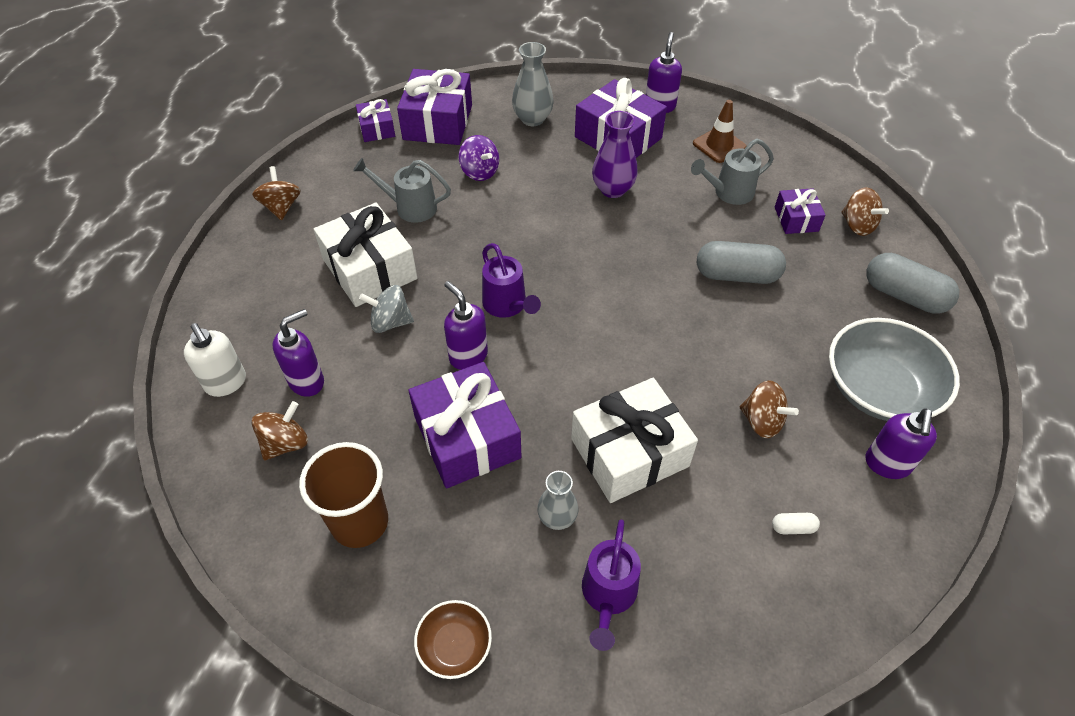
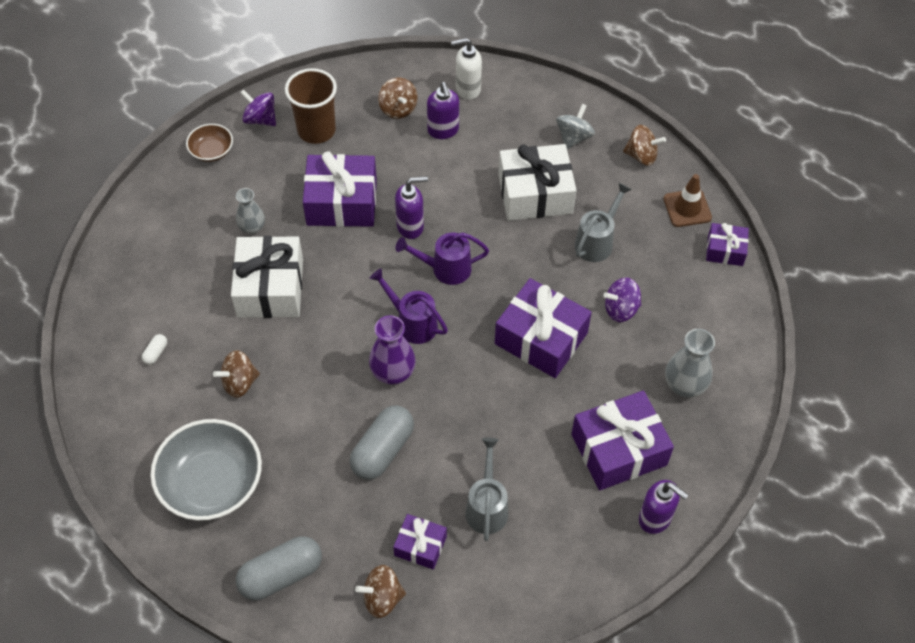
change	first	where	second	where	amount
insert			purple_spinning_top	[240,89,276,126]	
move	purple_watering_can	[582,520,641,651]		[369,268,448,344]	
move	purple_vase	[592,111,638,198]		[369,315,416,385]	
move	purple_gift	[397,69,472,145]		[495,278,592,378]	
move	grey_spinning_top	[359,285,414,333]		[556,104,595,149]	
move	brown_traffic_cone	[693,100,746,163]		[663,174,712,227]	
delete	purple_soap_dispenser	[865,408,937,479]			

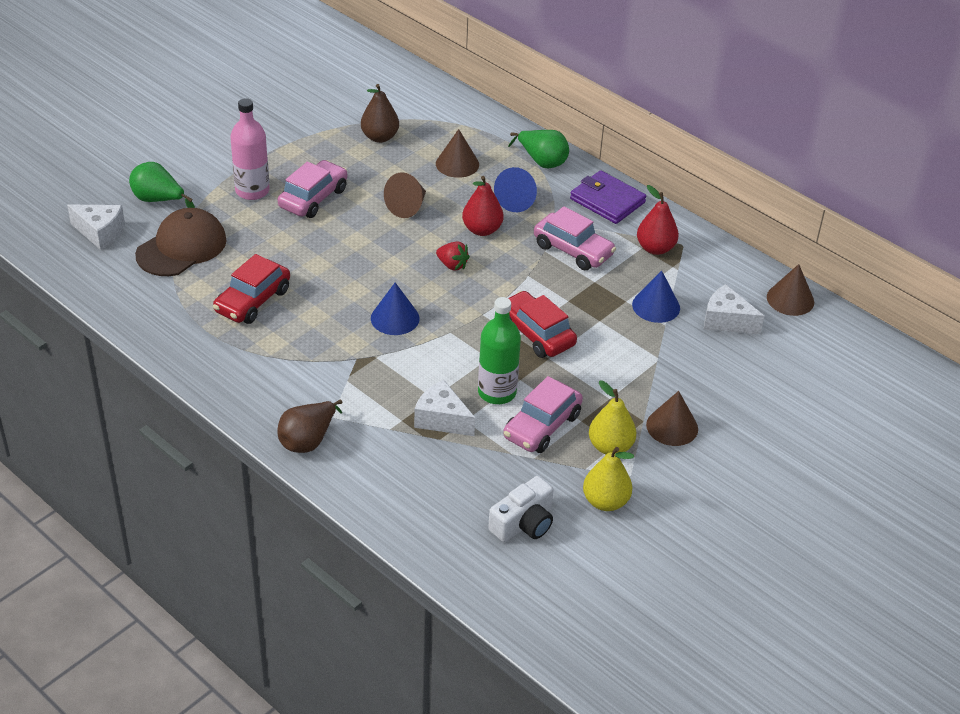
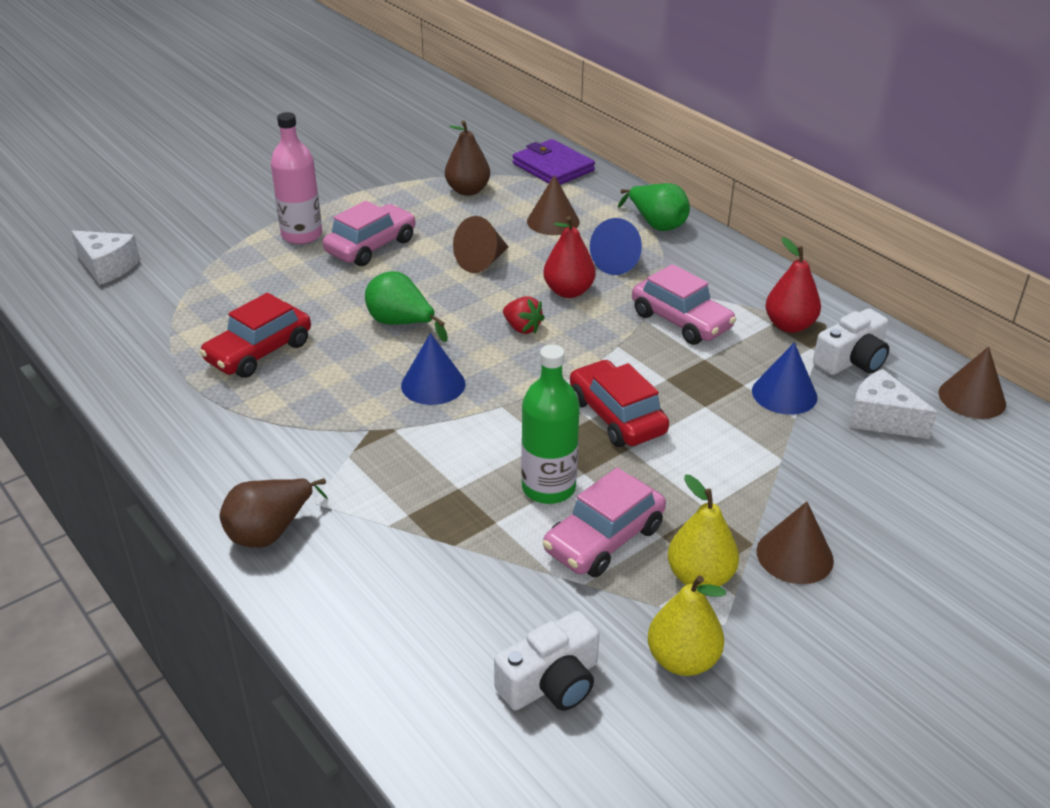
change	first	where	second	where	amount
move	green_pear	[129,162,195,208]		[365,271,448,342]	
move	purple_wallet	[570,170,646,224]		[513,139,595,185]	
insert			white_camera	[813,308,889,375]	
delete	brown_cap	[135,208,227,276]			
delete	white_cheese	[414,380,475,436]			

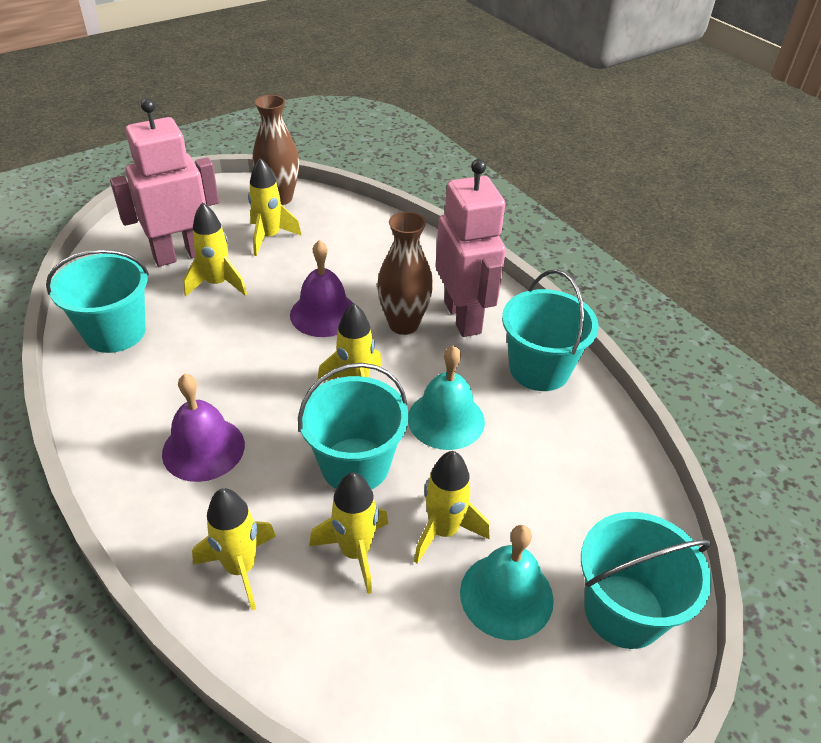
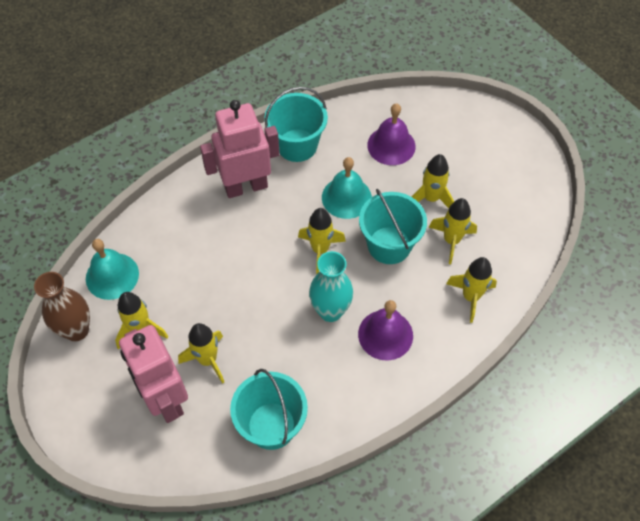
change	first	where	second	where	amount
move	turquoise_bell	[460,525,554,640]		[86,239,139,300]	
insert			turquoise_vase	[309,251,353,322]	
move	purple_bell	[290,240,353,337]		[367,103,416,165]	
delete	brown_vase	[377,212,433,335]			
delete	turquoise_bucket	[581,512,712,649]			

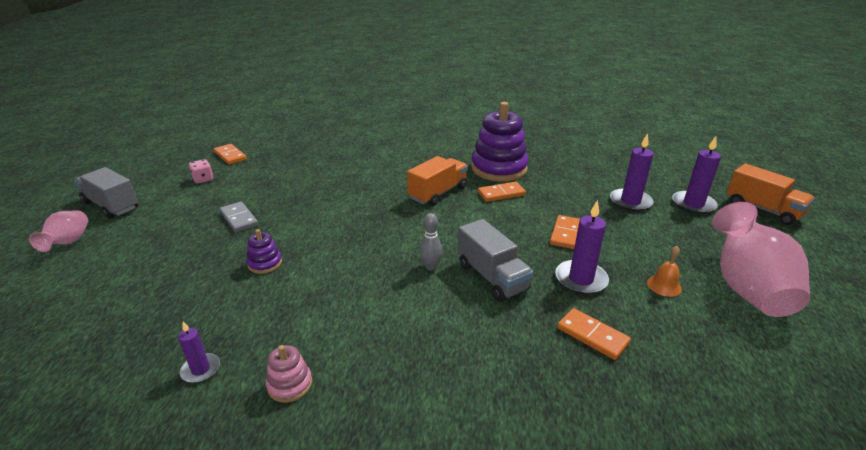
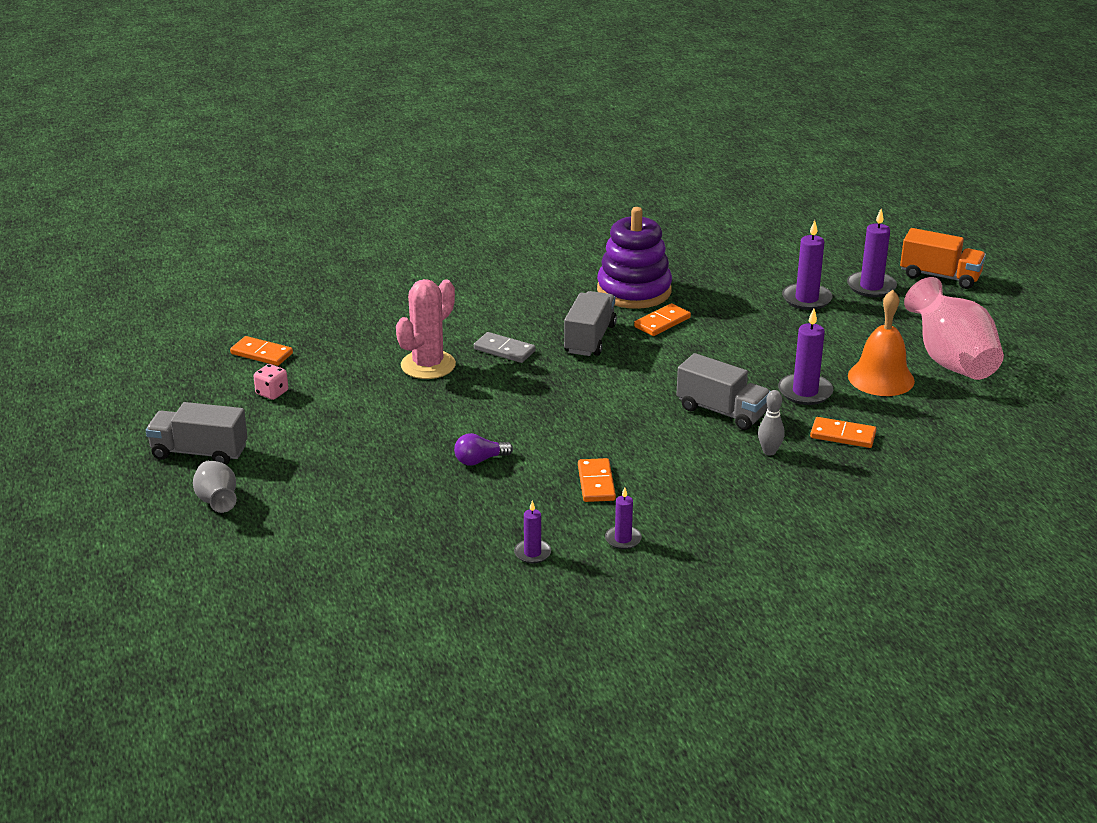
change	first	where	second	where	amount
recolor	pink_vase	[29,210,88,252]	grey_vase	[193,460,237,513]	
insert			pink_cactus	[396,279,456,379]	
replace	purple_stacking_toy	[247,229,282,274]	purple_light_bulb	[454,433,513,465]	
move	grey_domino	[220,201,258,232]		[474,332,536,363]	
recolor	orange_truck	[407,156,468,206]	grey_truck	[564,291,617,356]	
move	orange_domino	[550,215,580,249]		[578,458,616,502]	
replace	pink_stacking_toy	[266,345,312,403]	purple_candle	[605,487,642,549]	
move	grey_bowling_pin	[419,213,443,271]		[758,390,785,455]	
resize	orange_bell	[647,246,682,297]		[848,290,915,396]	x1.99

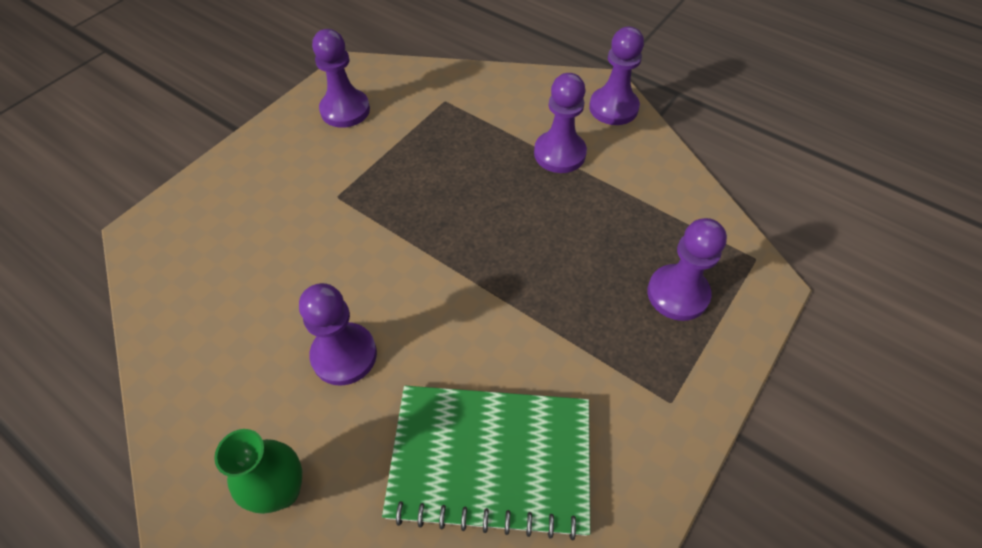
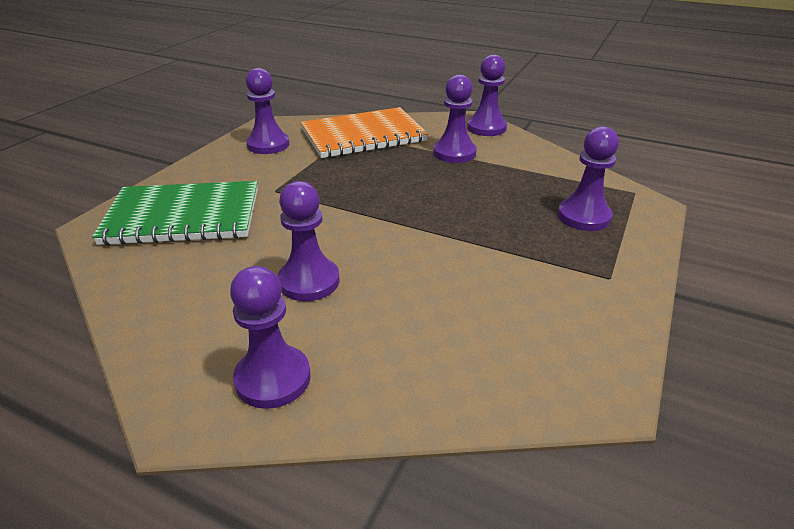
change	first	where	second	where	amount
move	green_notebook	[382,386,590,540]		[92,181,258,245]	
replace	green_vase	[214,429,302,514]	purple_pawn	[230,266,311,409]	
insert			orange_notebook	[301,107,428,158]	

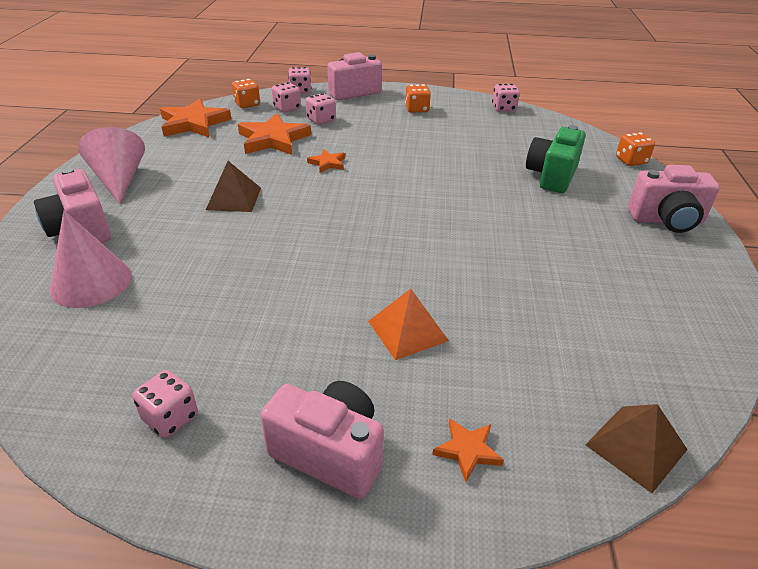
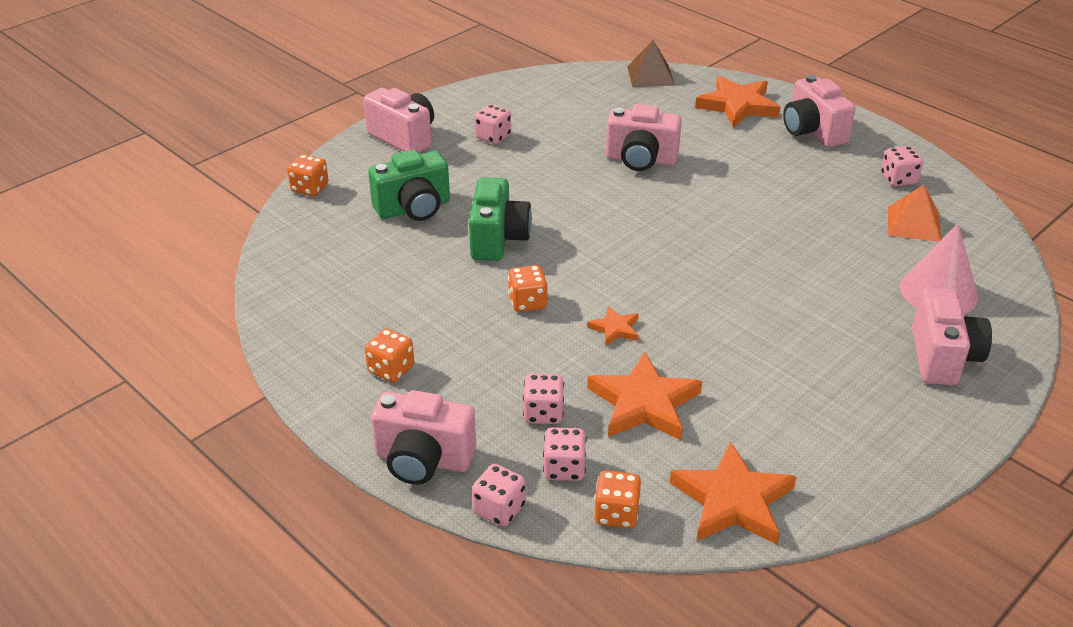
change	first	where	second	where	amount
insert			green_camera	[469,177,532,261]	
move	pink_dice	[492,84,520,112]		[474,104,511,144]	
insert			orange_dice	[508,265,548,312]	
insert			pink_camera	[606,104,682,171]	
resize	orange_star	[432,419,504,482]		[695,76,780,127]	x1.99
move	orange_pyramid	[368,289,449,360]		[888,185,941,242]	
delete	pink_cone	[78,127,145,204]			
delete	brown_pyramid	[206,161,261,212]			

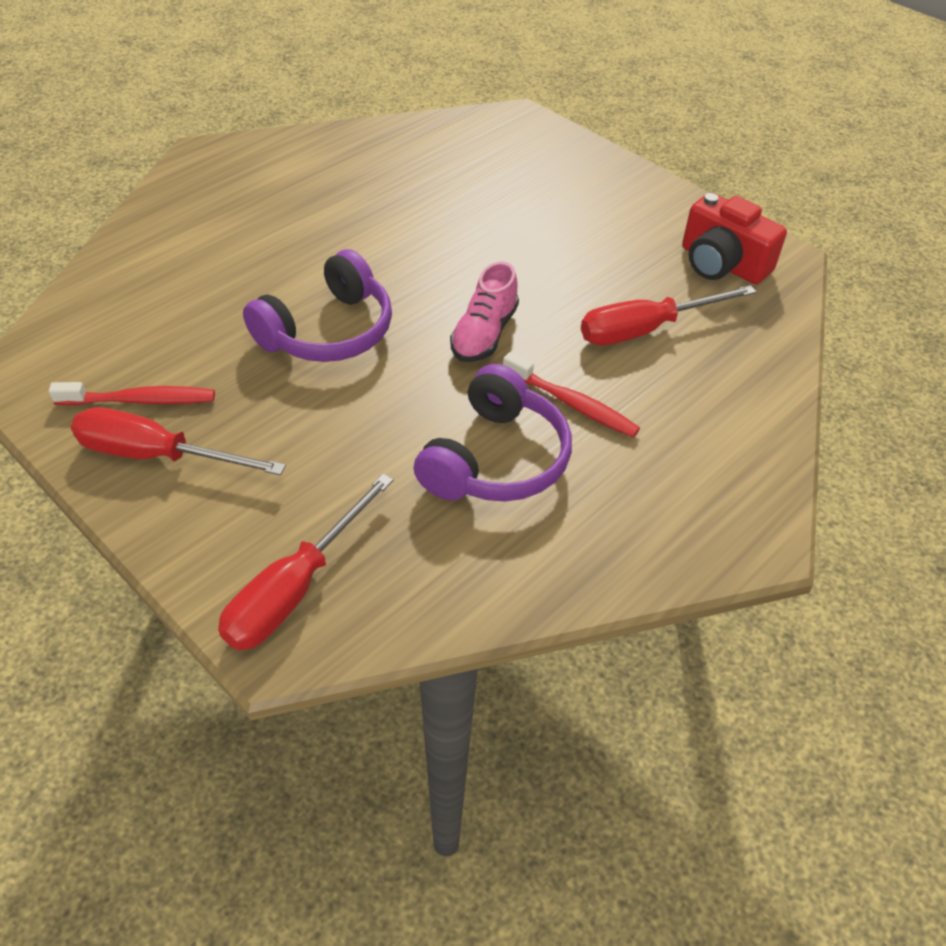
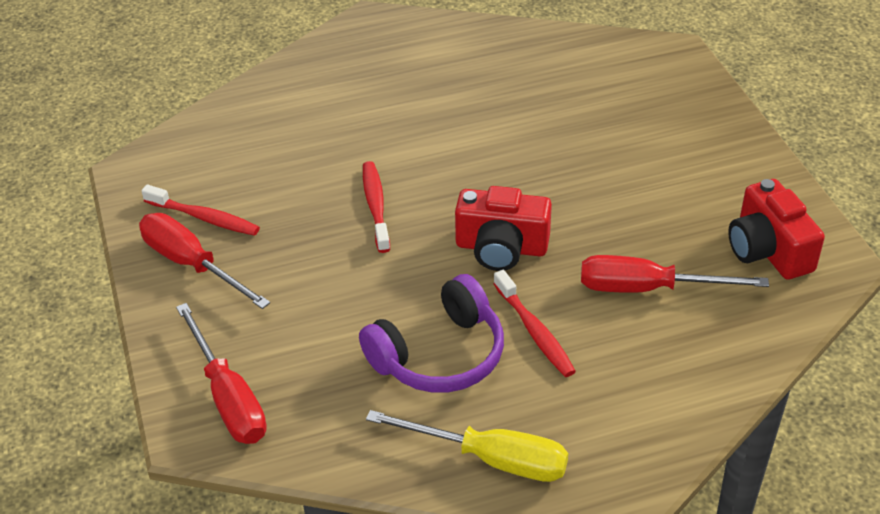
change	first	where	second	where	amount
rotate	red_screwdriver	[218,474,393,650]		[176,303,267,444]	90 degrees counterclockwise
replace	purple_headphones	[243,249,392,362]	red_toothbrush	[363,161,390,253]	
insert			yellow_screwdriver	[366,410,568,482]	
replace	pink_shoe	[450,261,519,362]	red_camera	[455,186,552,271]	

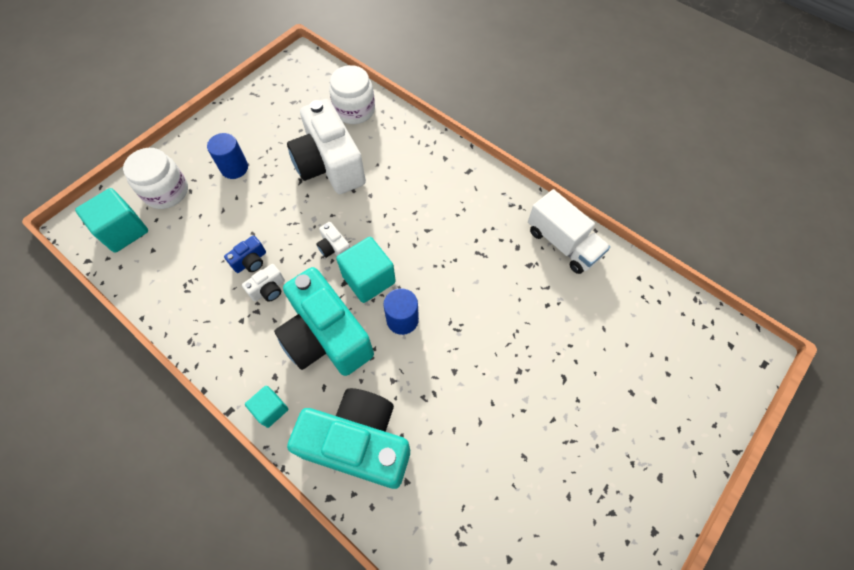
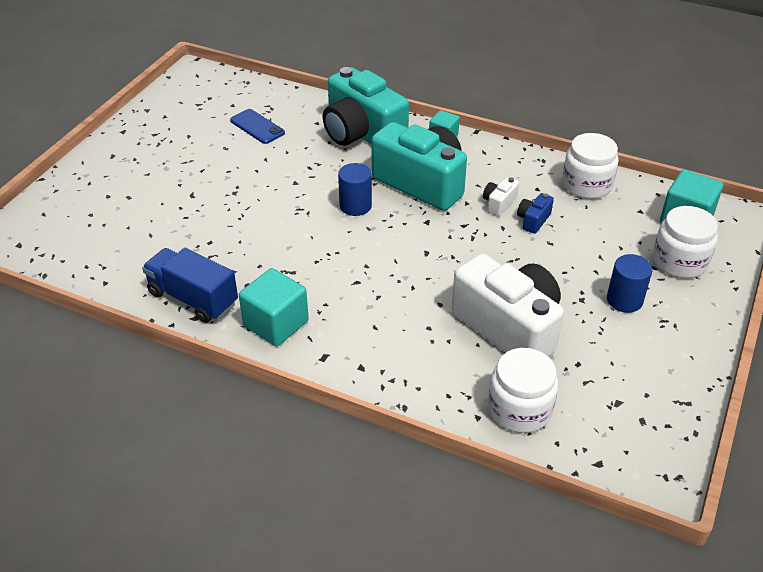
change	first	where	second	where	amount
recolor	white_truck	[528,189,610,274]	blue_truck	[142,248,238,323]	
insert			blue_phone	[230,109,285,144]	
move	turquoise_cube	[336,237,396,303]		[239,268,309,346]	
rotate	turquoise_camera	[287,388,410,489]		[323,67,409,146]	45 degrees clockwise
insert			white_jar	[562,133,619,199]	
delete	white_camera	[316,222,350,258]			

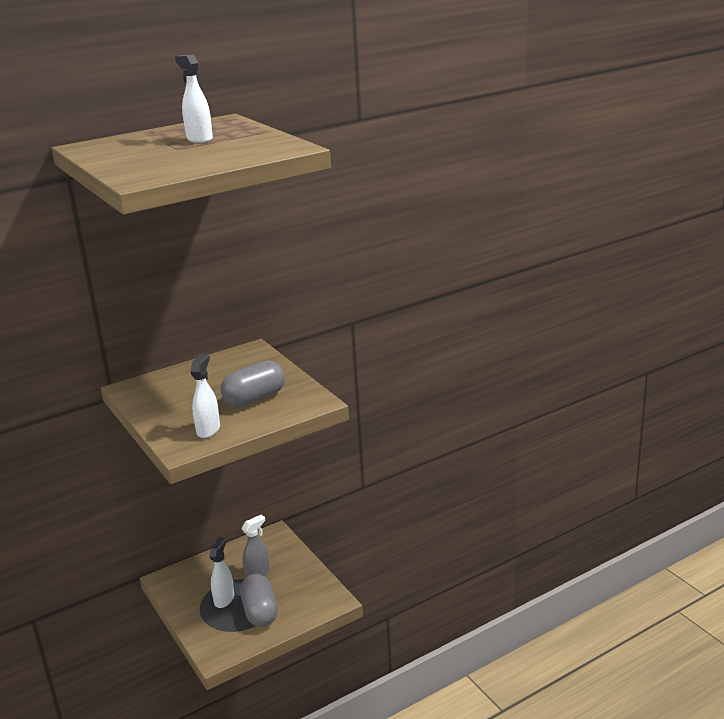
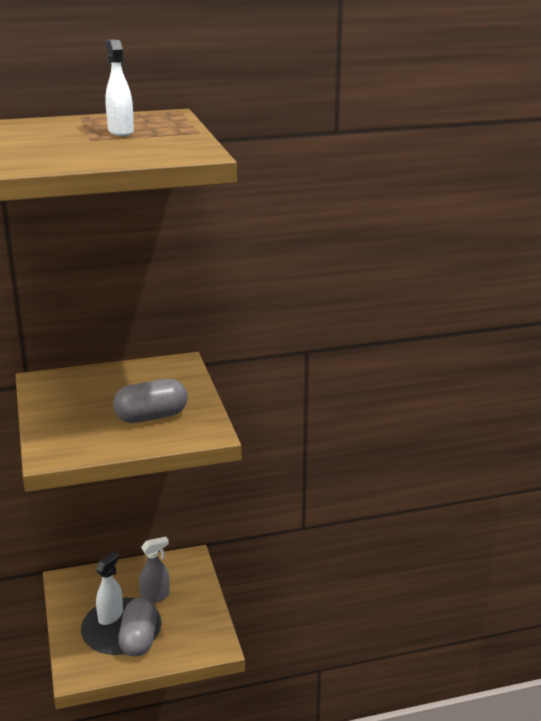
change	first	where	second	where	amount
delete	white_spray_bottle	[190,354,220,438]			

